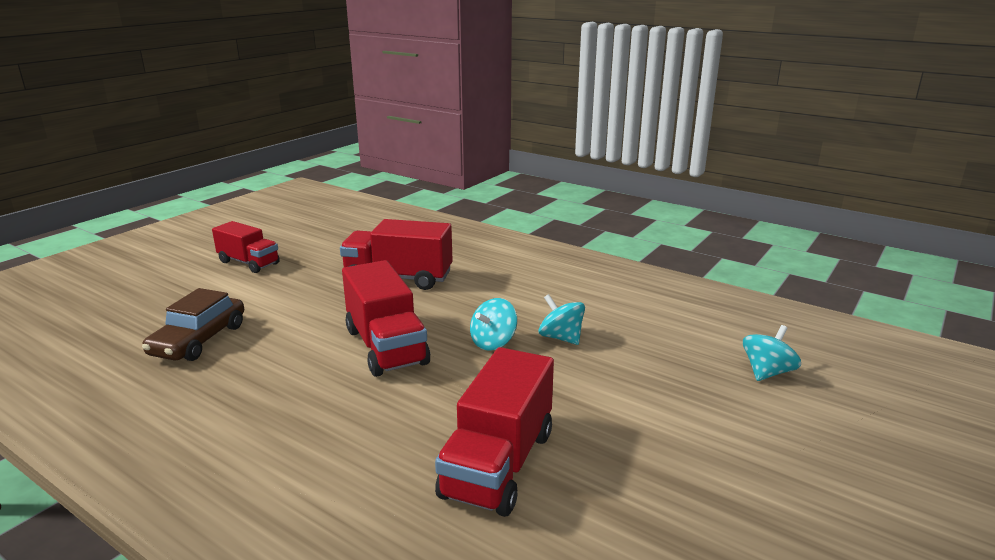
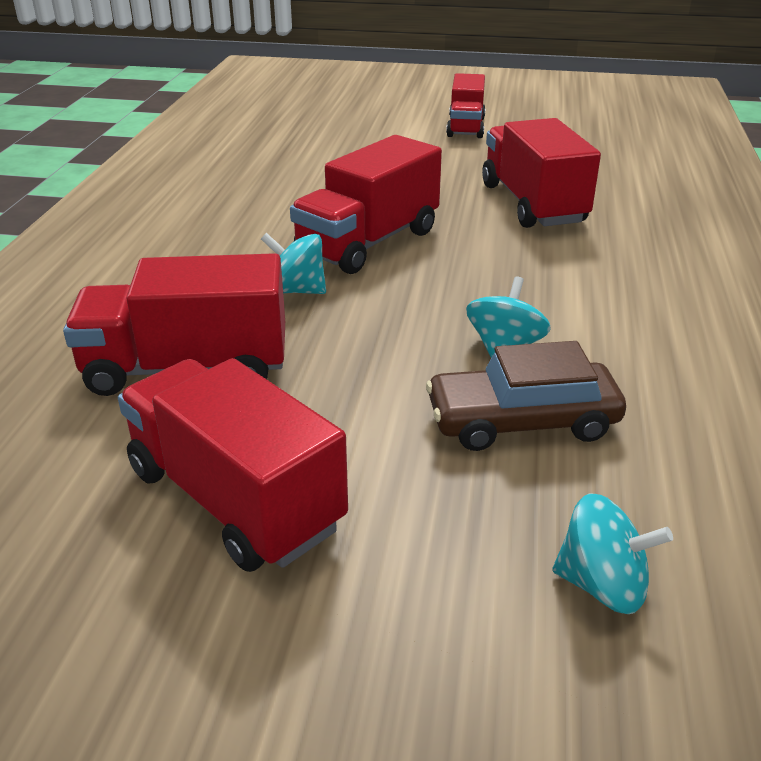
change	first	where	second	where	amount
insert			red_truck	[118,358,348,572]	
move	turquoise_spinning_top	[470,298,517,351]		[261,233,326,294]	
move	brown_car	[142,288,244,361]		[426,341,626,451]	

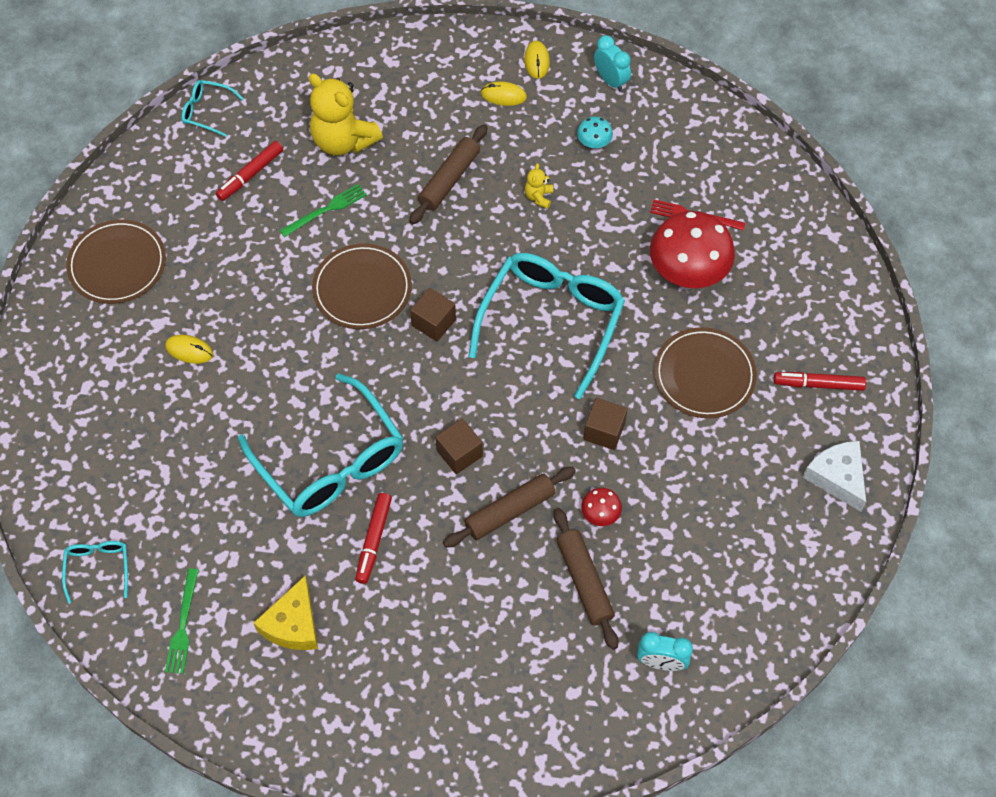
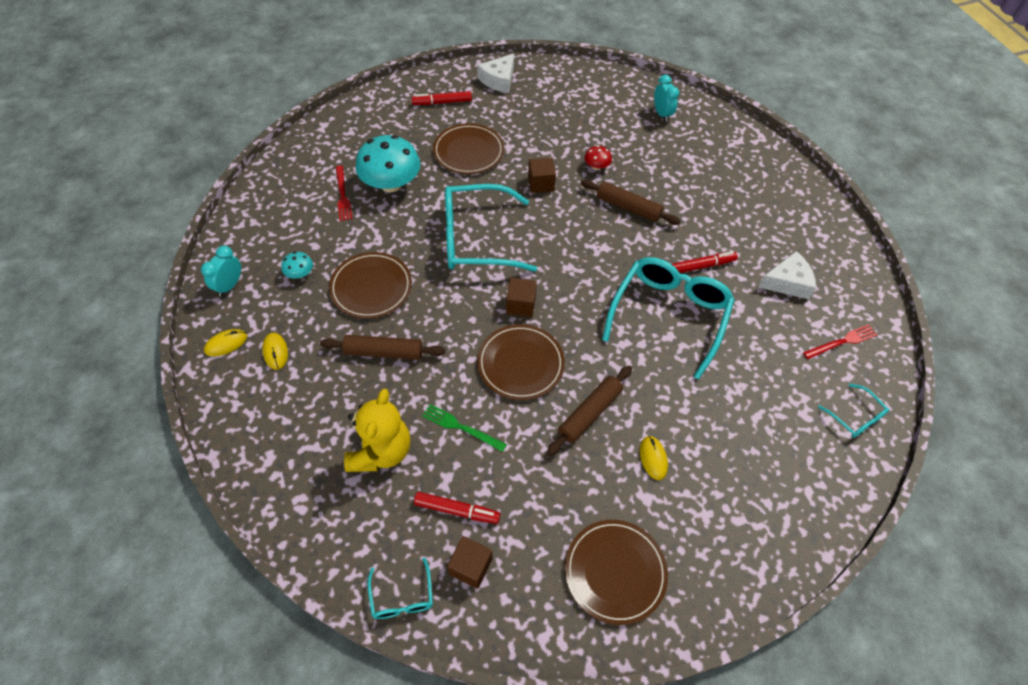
change	first	where	second	where	amount
replace	yellow_teddy_bear	[525,163,553,209]	brown_plate	[329,252,412,319]	
recolor	red_mushroom	[650,211,735,288]	turquoise_mushroom	[355,135,420,192]	
rotate	red_marker	[774,372,866,391]		[412,91,472,105]	105 degrees clockwise
move	brown_cube	[435,419,483,474]		[447,536,492,589]	
move	brown_rolling_pin	[554,508,618,650]		[547,365,632,456]	
recolor	yellow_cheese	[254,576,318,650]	white_cheese	[758,251,816,299]	
recolor	green_fork	[165,569,199,674]	red_fork	[803,324,877,359]	
rotate	turquoise_glasses	[62,541,128,604]		[818,384,889,438]	90 degrees counterclockwise

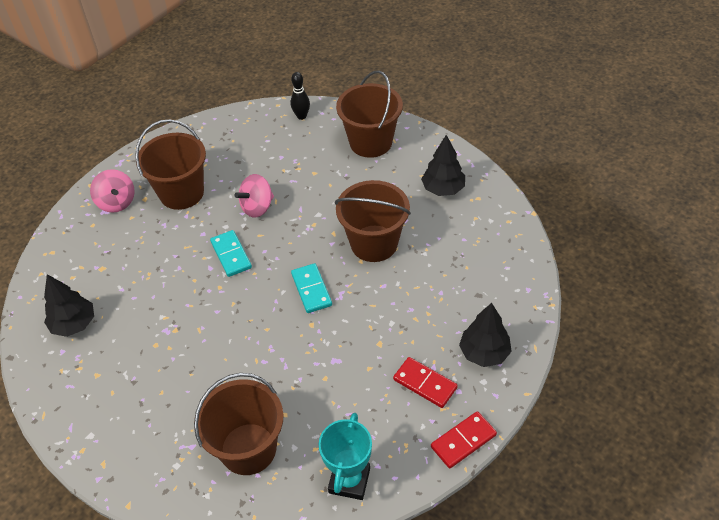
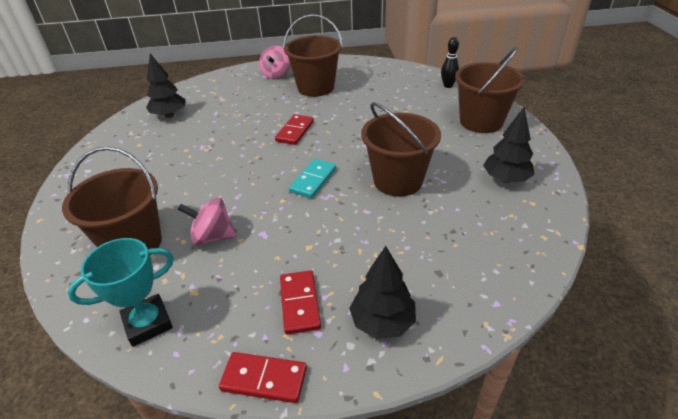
change	first	where	second	where	amount
move	pink_spinning_top	[235,174,274,218]		[178,198,236,246]	
recolor	turquoise_domino	[210,230,252,277]	red_domino	[275,114,314,145]	

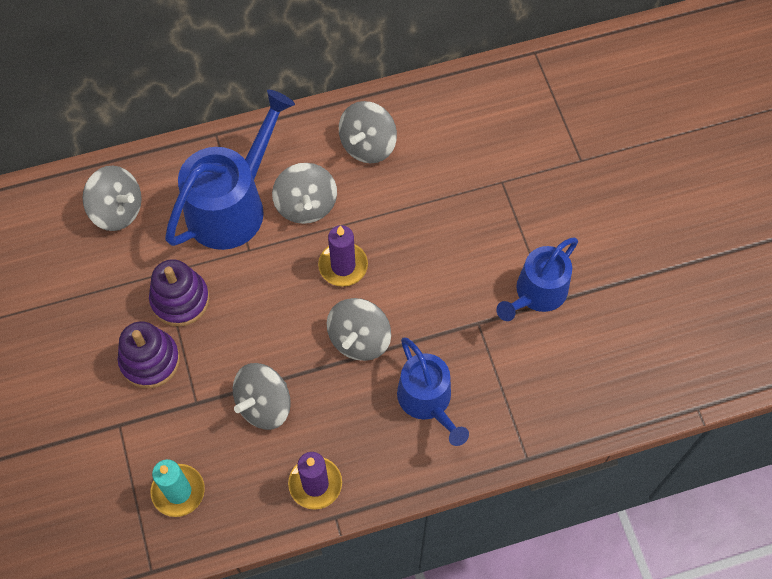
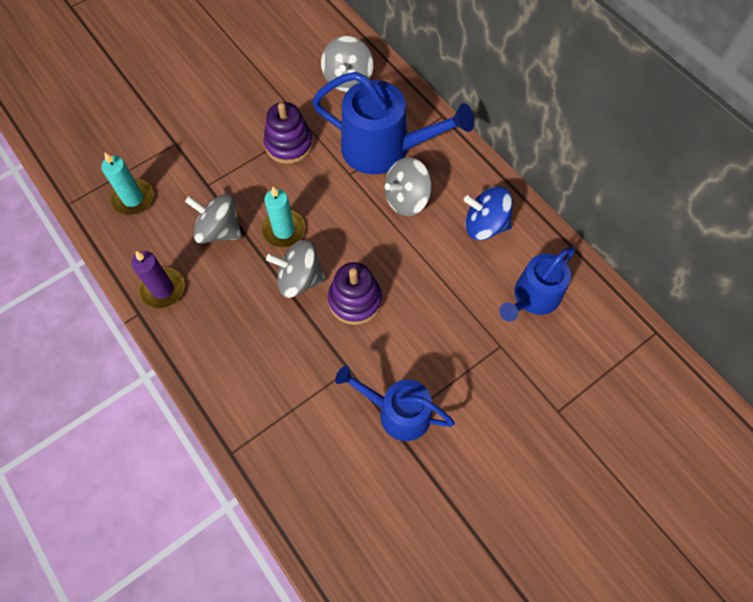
change	first	where	second	where	amount
insert			turquoise_candle	[261,187,305,248]	
move	purple_stacking_toy	[118,321,180,388]		[328,262,382,325]	
recolor	grey_spinning_top	[339,101,397,163]	blue_spinning_top	[464,186,513,240]	
move	blue_watering_can	[397,337,469,446]		[499,247,575,322]	
delete	purple_candle	[318,225,368,287]			

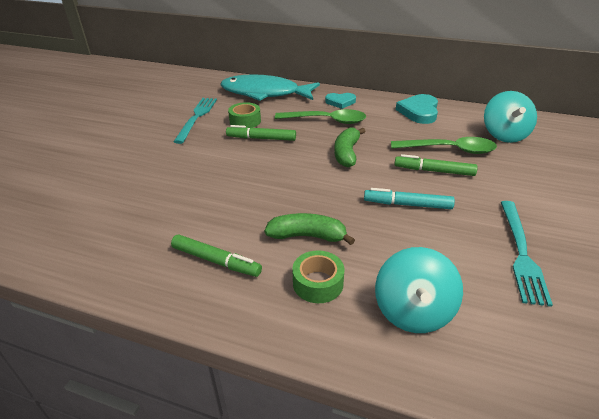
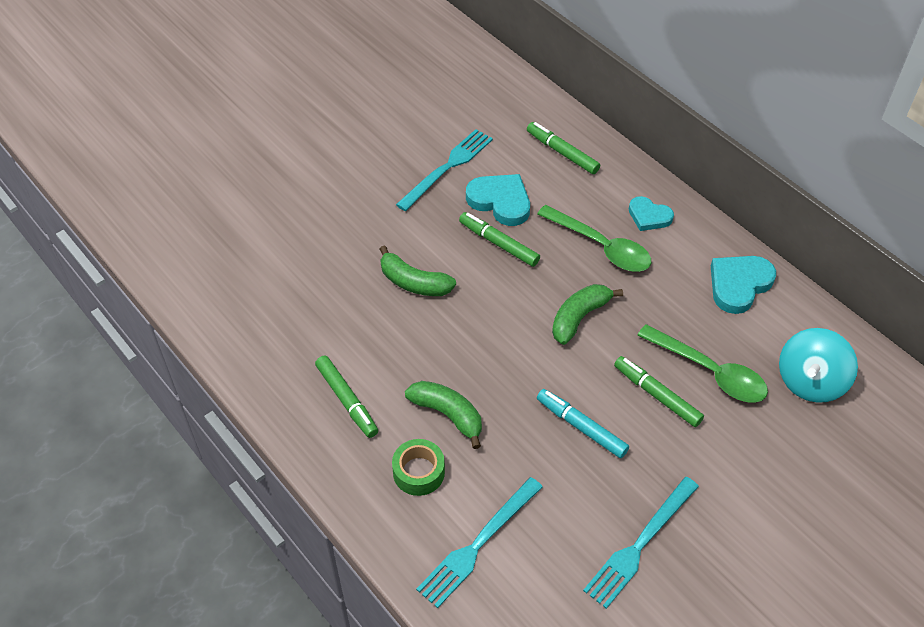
change	first	where	second	where	amount
insert			green_banana	[380,245,456,296]	
replace	turquoise_spinning_top	[375,247,463,333]	turquoise_fork	[416,477,543,608]	
replace	green_tape	[228,102,261,128]	turquoise_heart	[466,174,530,226]	
replace	turquoise_fish	[221,74,320,101]	green_marker	[527,122,600,174]	

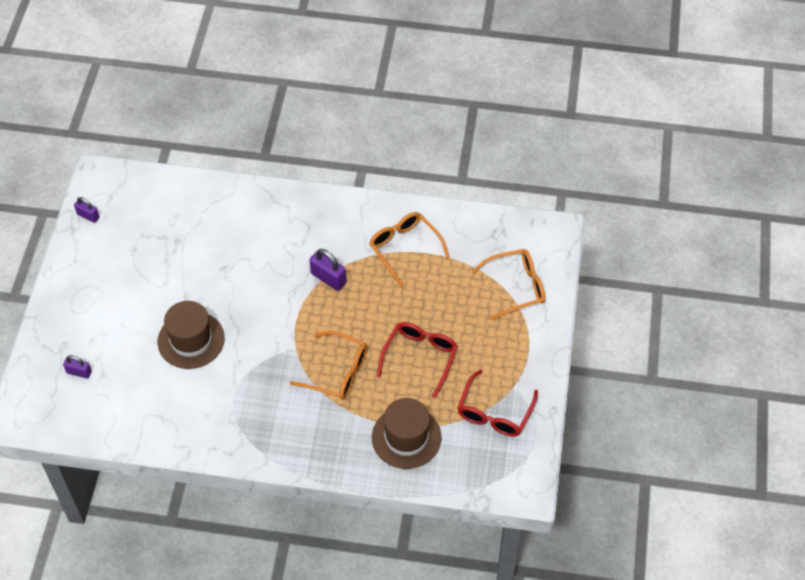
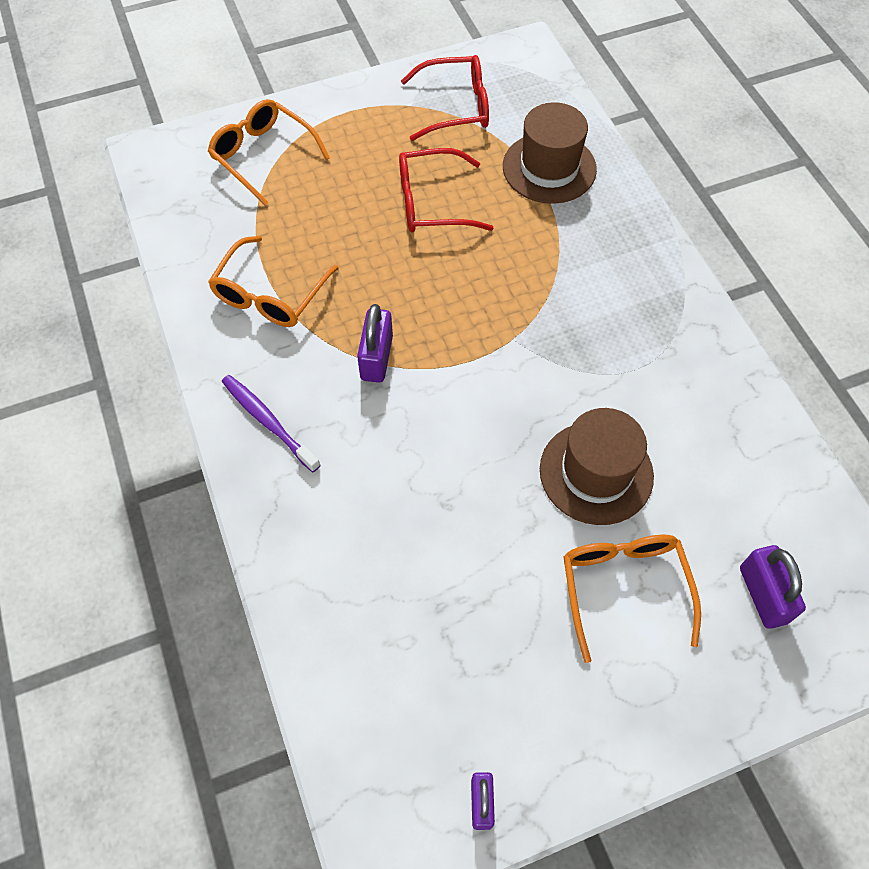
change	first	where	second	where	amount
insert			purple_toothbrush	[222,375,321,472]	
move	orange_glasses	[290,331,367,400]		[563,534,701,663]	
resize	purple_padlock	[63,355,92,379]		[740,545,806,629]	x1.55

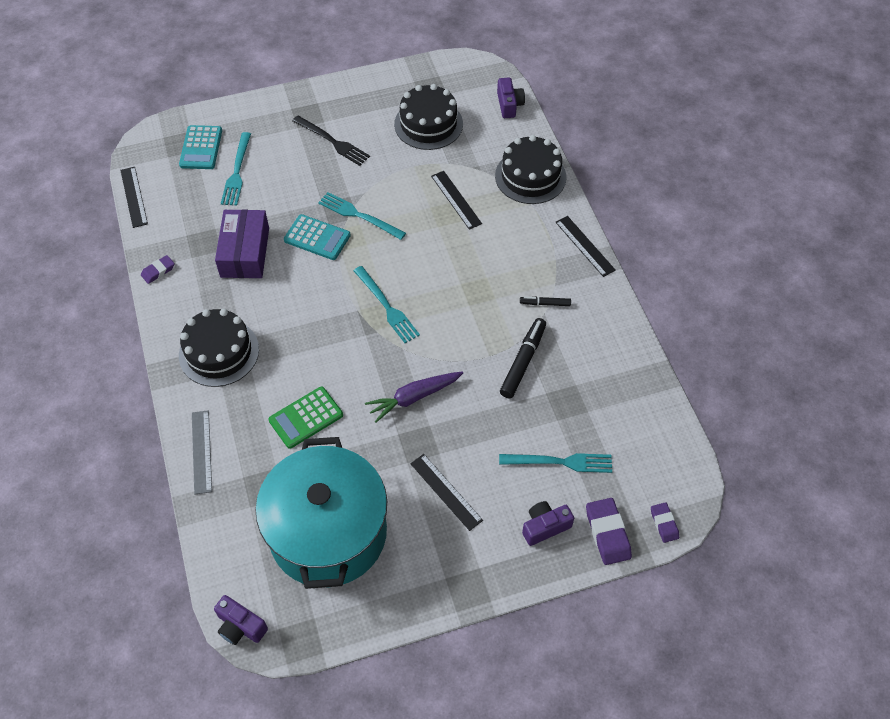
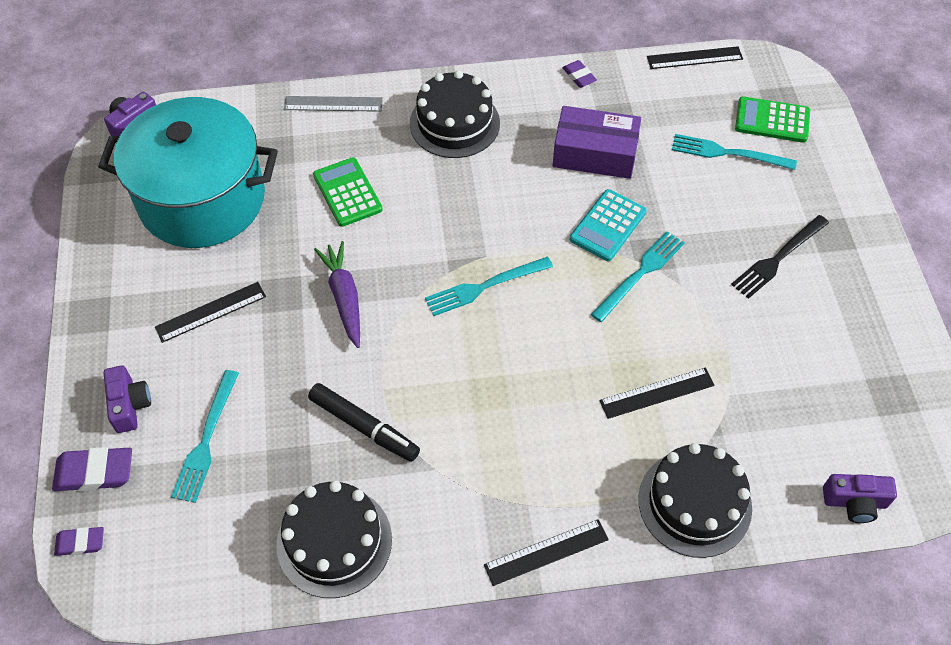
change	first	where	second	where	amount
move	black_cake	[394,84,463,150]		[276,481,392,598]	
recolor	turquoise_calculator	[179,125,222,169]	green_calculator	[735,96,810,143]	
delete	black_marker	[520,297,571,306]			

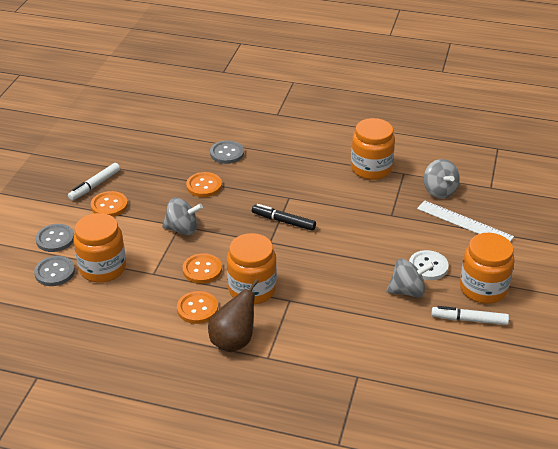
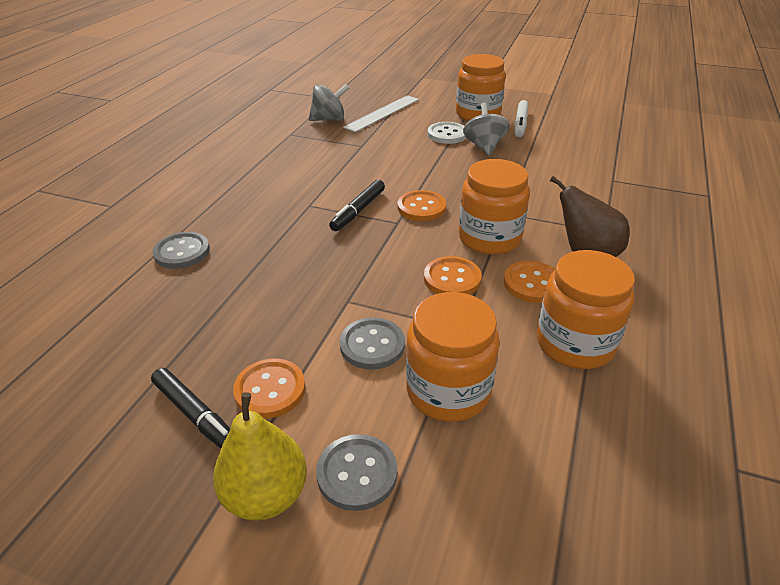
change	first	where	second	where	amount
recolor	white_marker	[68,163,120,201]	black_marker	[151,368,230,449]	
insert			yellow_pear	[213,392,307,521]	
move	grey_button	[34,256,75,286]		[340,317,405,370]	
move	orange_button	[186,172,222,197]		[398,190,446,221]	
move	orange_jar	[351,118,395,180]		[537,250,635,369]	
delete	grey_spinning_top	[162,198,203,235]			

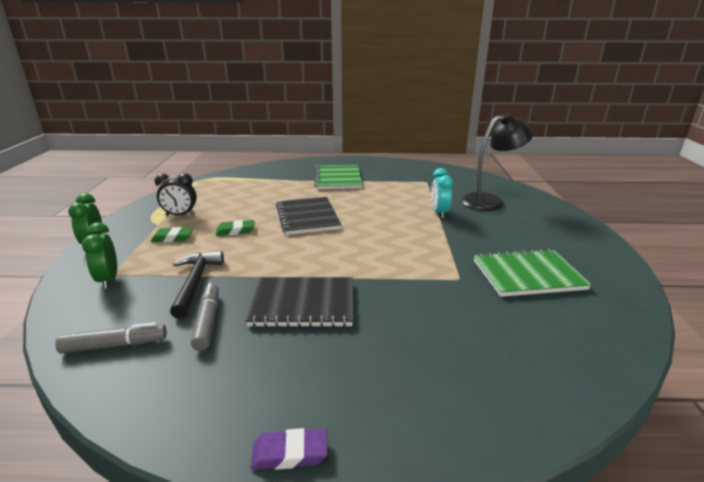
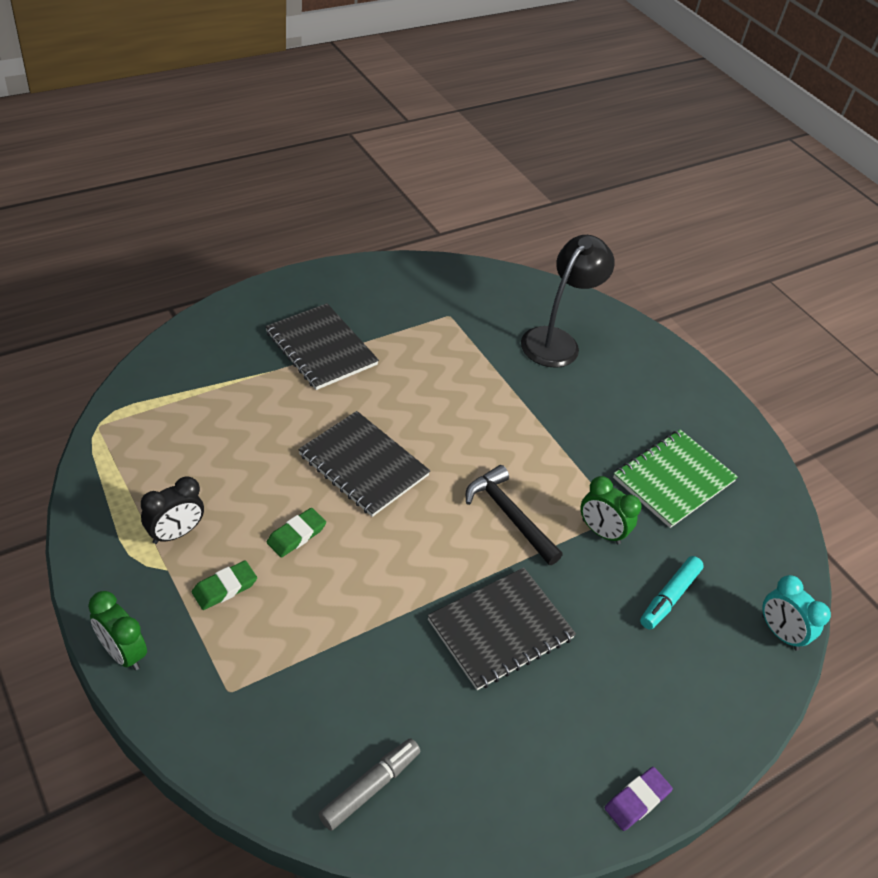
change	first	where	second	where	amount
recolor	green_notebook	[314,165,362,189]	black_notebook	[265,303,379,390]	
move	black_hammer	[170,251,224,319]		[466,465,563,565]	
move	green_clock	[82,223,117,289]		[580,476,642,545]	
insert			turquoise_marker	[640,556,704,630]	
move	turquoise_clock	[431,168,453,218]		[762,575,831,651]	
delete	grey_marker	[191,283,219,351]			

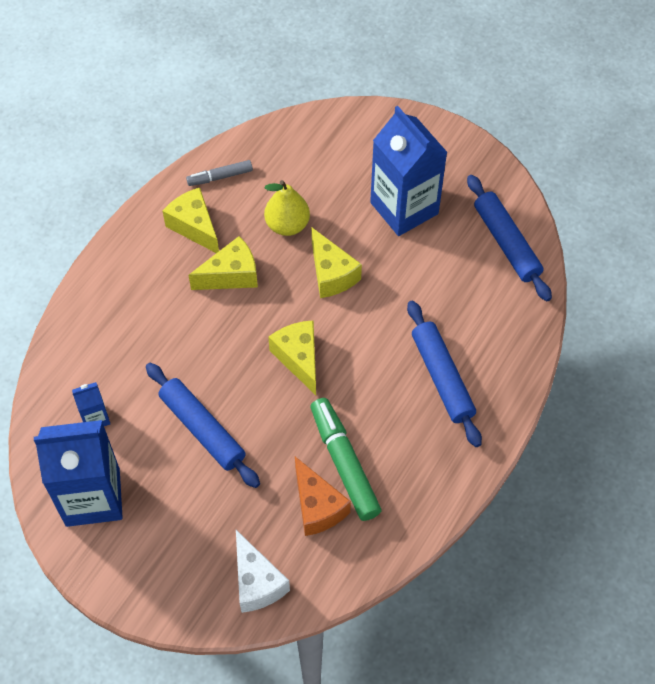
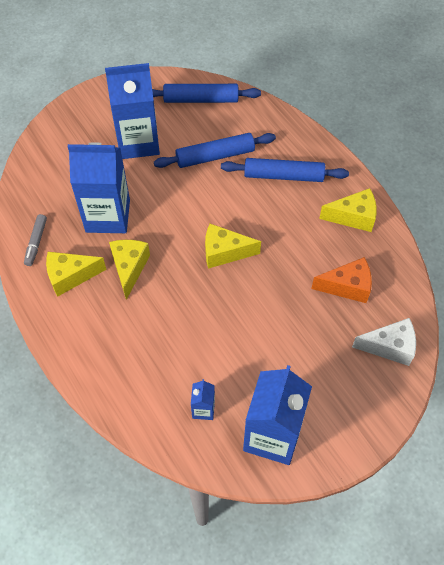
change	first	where	second	where	amount
replace	yellow_pear	[264,180,310,236]	blue_carton	[68,142,130,233]	
move	blue_rolling_pin	[146,363,260,488]		[154,133,276,168]	
move	yellow_cheese	[311,227,362,298]		[319,188,377,232]	
delete	green_marker	[311,398,382,521]			

